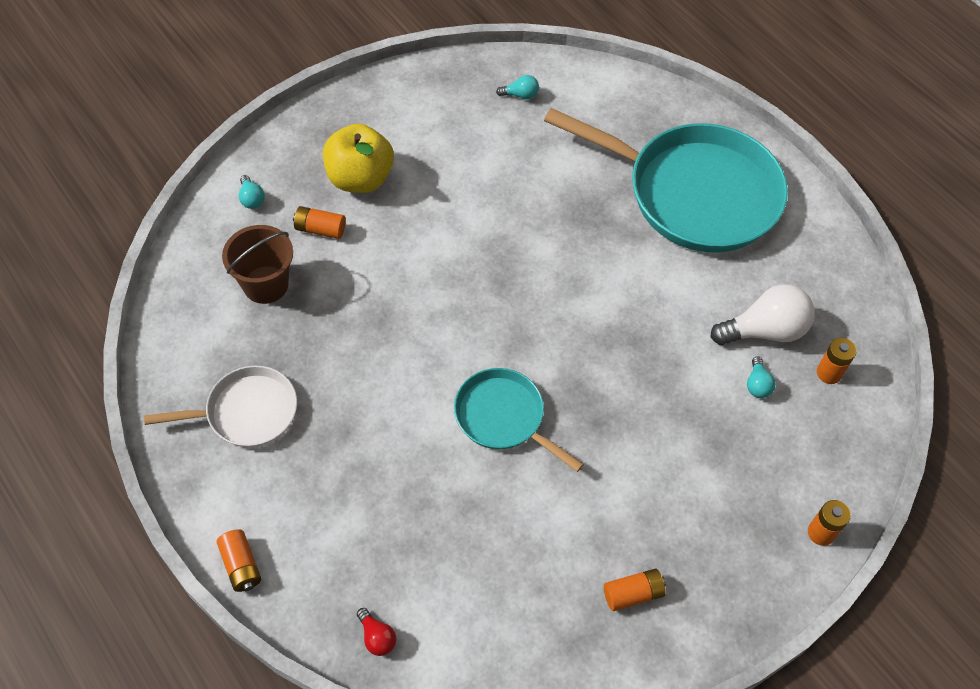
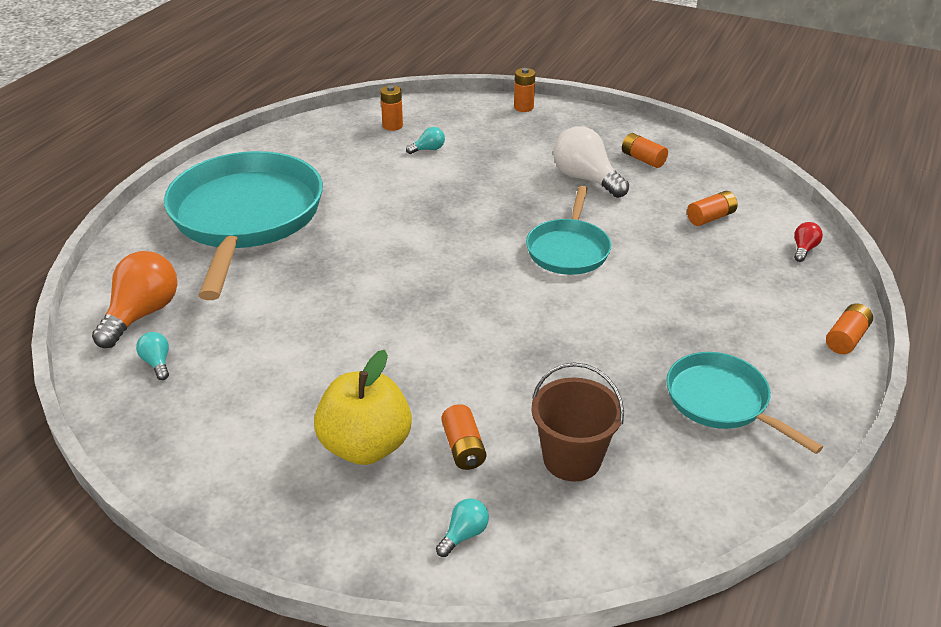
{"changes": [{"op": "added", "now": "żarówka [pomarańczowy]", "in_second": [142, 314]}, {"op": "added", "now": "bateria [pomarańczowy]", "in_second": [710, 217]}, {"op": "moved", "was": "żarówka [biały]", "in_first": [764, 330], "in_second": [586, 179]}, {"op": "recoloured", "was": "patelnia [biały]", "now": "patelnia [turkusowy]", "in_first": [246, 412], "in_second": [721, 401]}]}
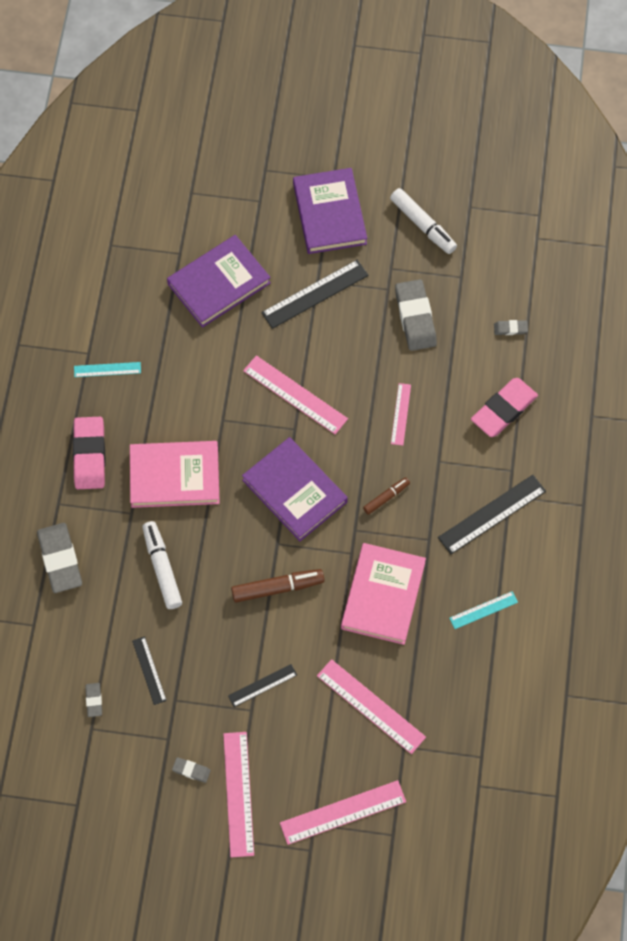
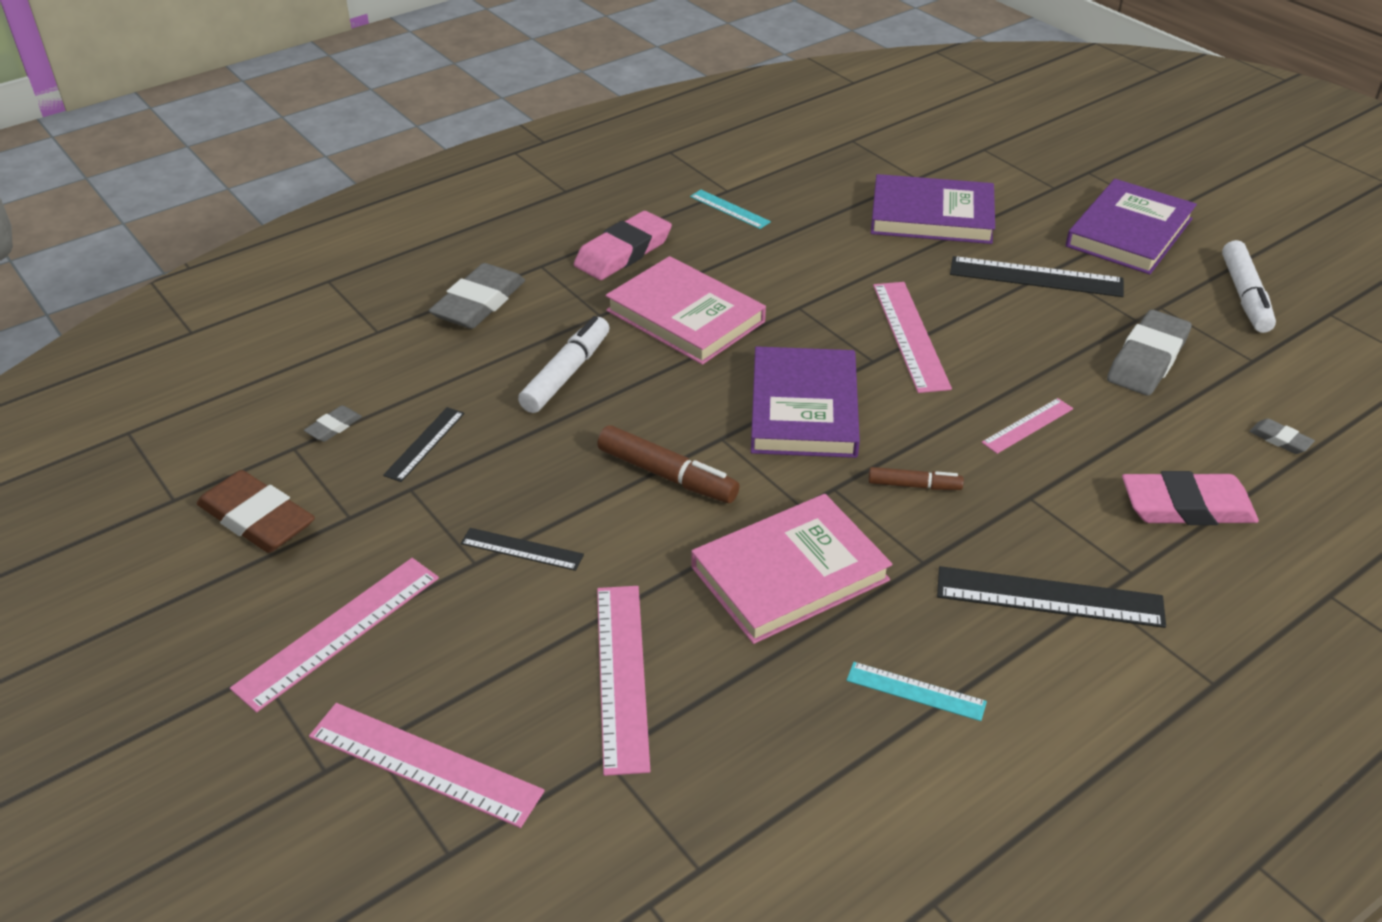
{"changes": [{"op": "removed", "was": "gumka do mazania [szary]", "in_first": [191, 770]}, {"op": "added", "now": "gumka do mazania [brązowy]", "in_second": [257, 518]}]}
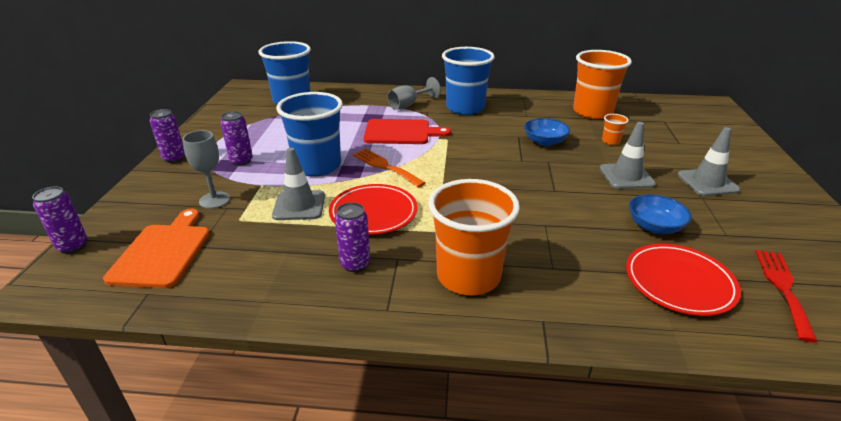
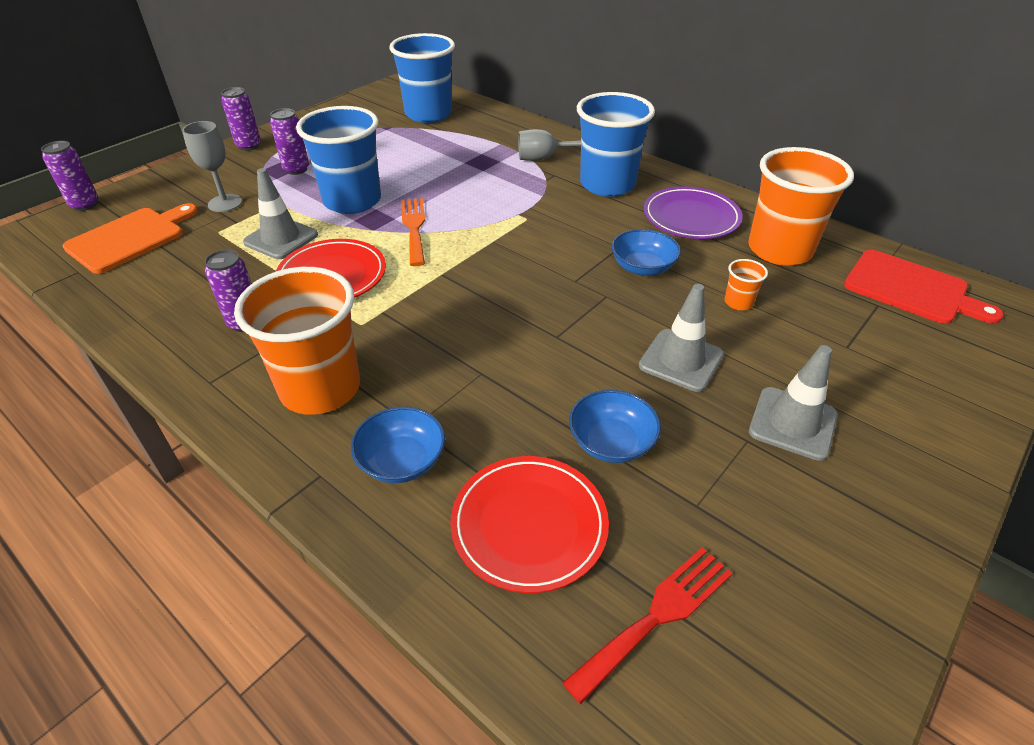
{"changes": [{"op": "added", "now": "miska [niebieski]", "in_second": [402, 461]}, {"op": "added", "now": "talerz [fioletowy]", "in_second": [691, 217]}, {"op": "moved", "was": "deska do krojenia [czerwony]", "in_first": [401, 132], "in_second": [911, 289]}]}
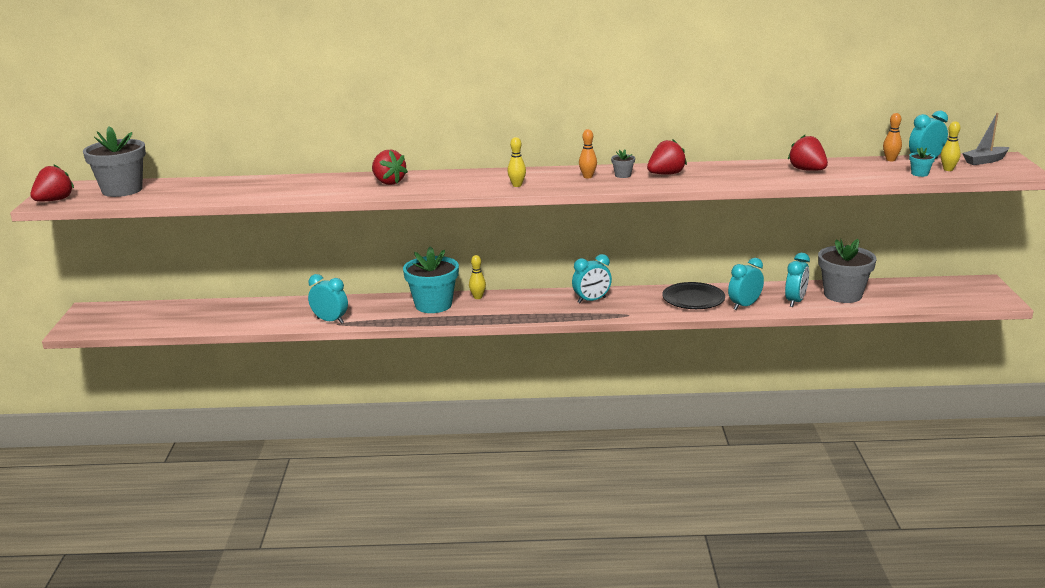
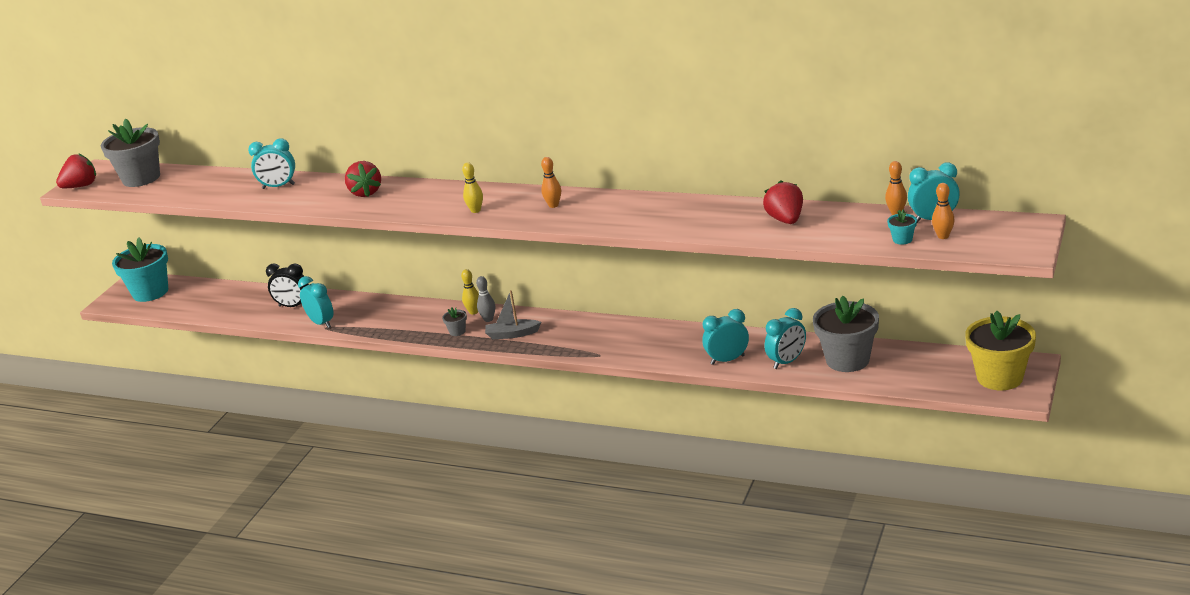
{"changes": [{"op": "removed", "was": "truskawka [czerwony]", "in_first": [666, 174]}, {"op": "removed", "was": "talerz [czarny]", "in_first": [693, 299]}, {"op": "added", "now": "budzik [czarny]", "in_second": [293, 306]}, {"op": "added", "now": "kręgiel [szary]", "in_second": [488, 319]}, {"op": "added", "now": "doniczka [żółty]", "in_second": [999, 377]}, {"op": "moved", "was": "doniczka [turkusowy]", "in_first": [433, 305], "in_second": [150, 292]}, {"op": "moved", "was": "budzik [turkusowy]", "in_first": [591, 300], "in_second": [278, 186]}, {"op": "moved", "was": "doniczka [szary]", "in_first": [623, 175], "in_second": [457, 331]}, {"op": "moved", "was": "łódka [szary]", "in_first": [985, 161], "in_second": [512, 334]}, {"op": "recoloured", "was": "kręgiel [żółty]", "now": "kręgiel [pomarańczowy]", "in_first": [948, 169], "in_second": [943, 236]}]}
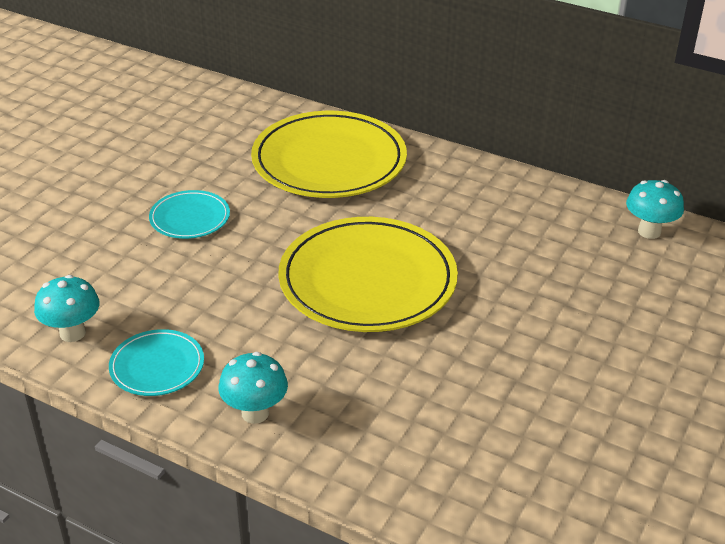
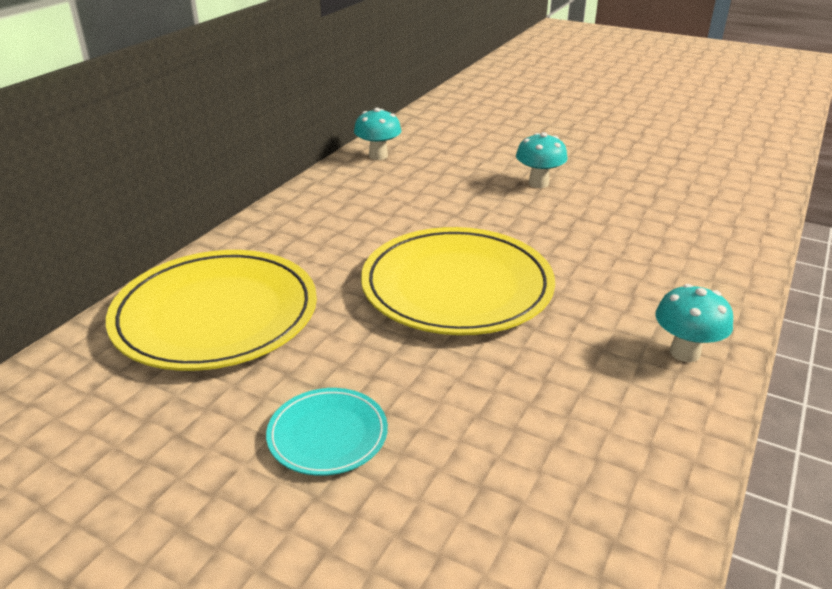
{"changes": [{"op": "removed", "was": "talerz [turkusowy]", "in_first": [157, 366]}, {"op": "moved", "was": "grzyb [turkusowy]", "in_first": [72, 333], "in_second": [538, 183]}]}
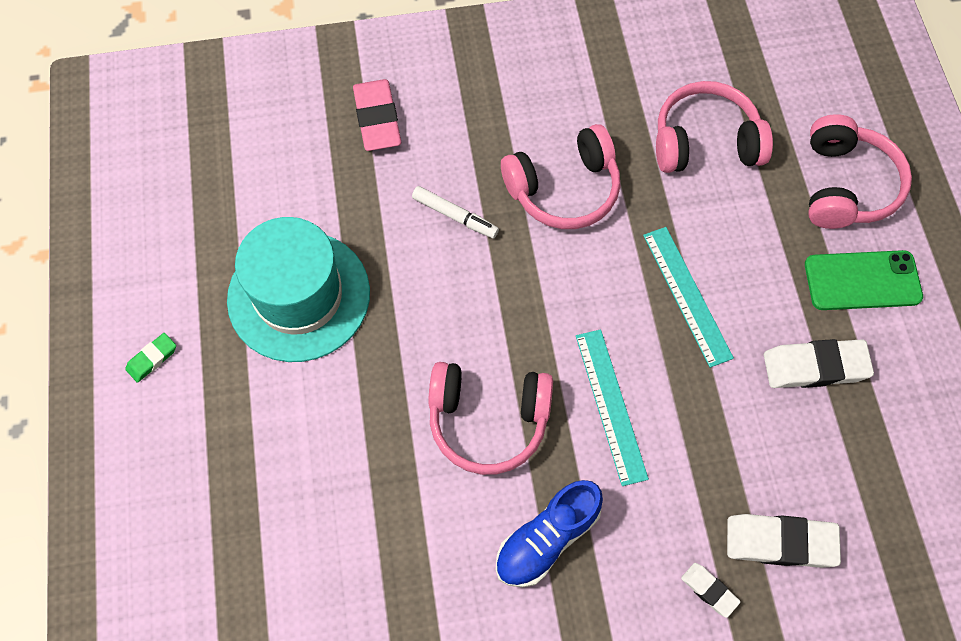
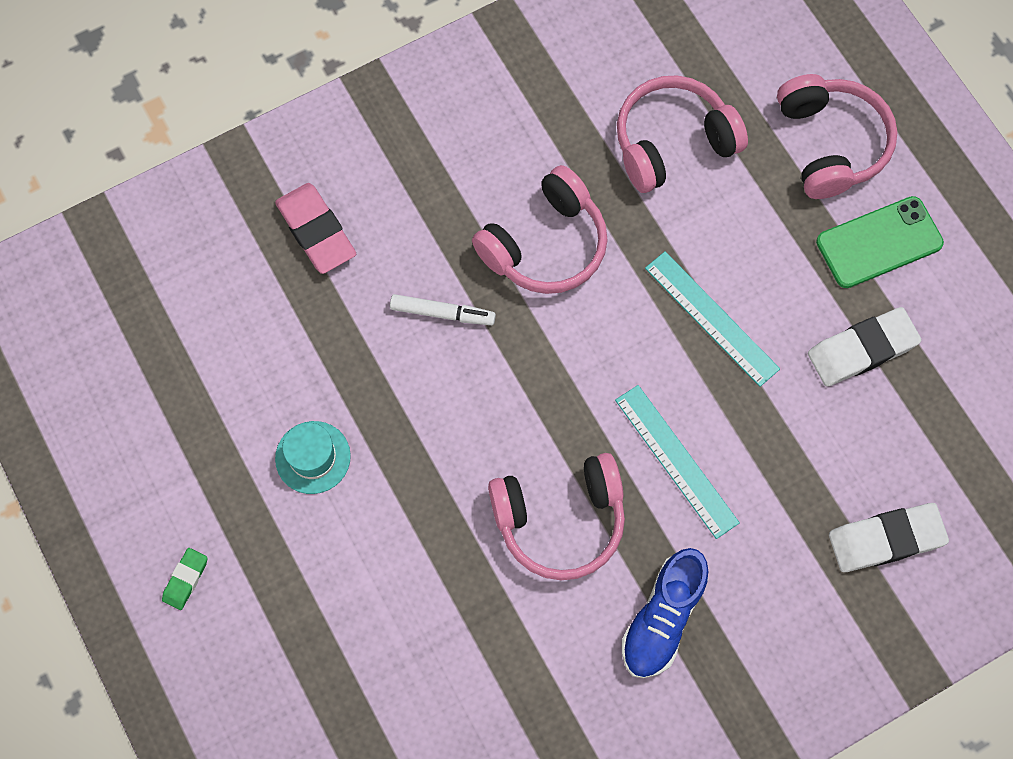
{"changes": [{"op": "removed", "was": "gumka do mazania [biały]", "in_first": [709, 590]}, {"op": "resized", "was": "kapelusz [turkusowy]", "in_first": [299, 296], "in_second": [313, 457], "ratio": 0.48}]}
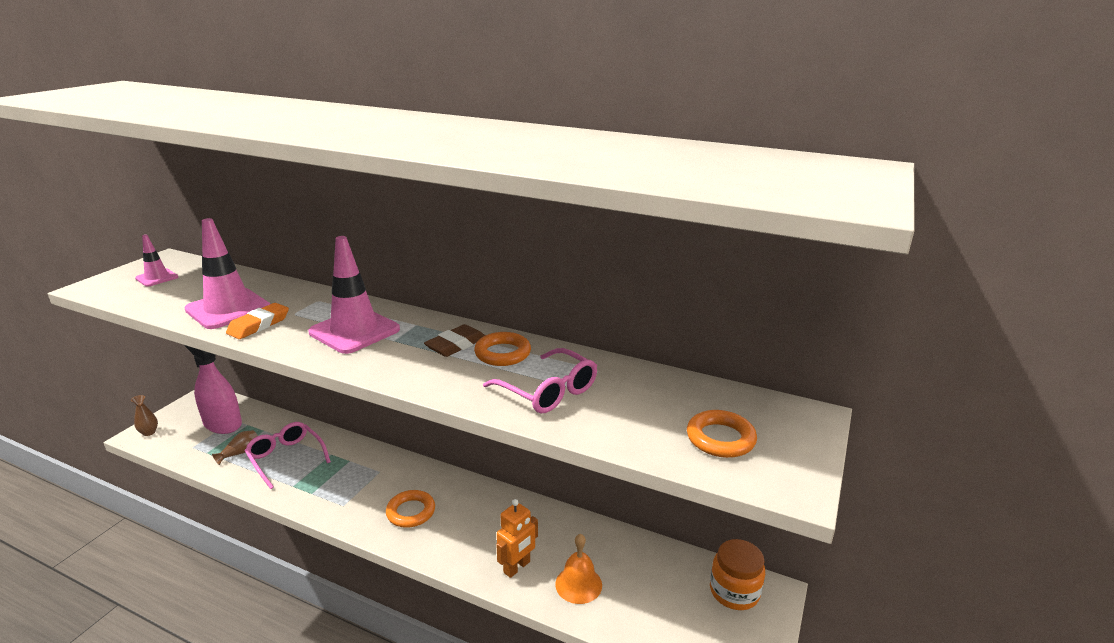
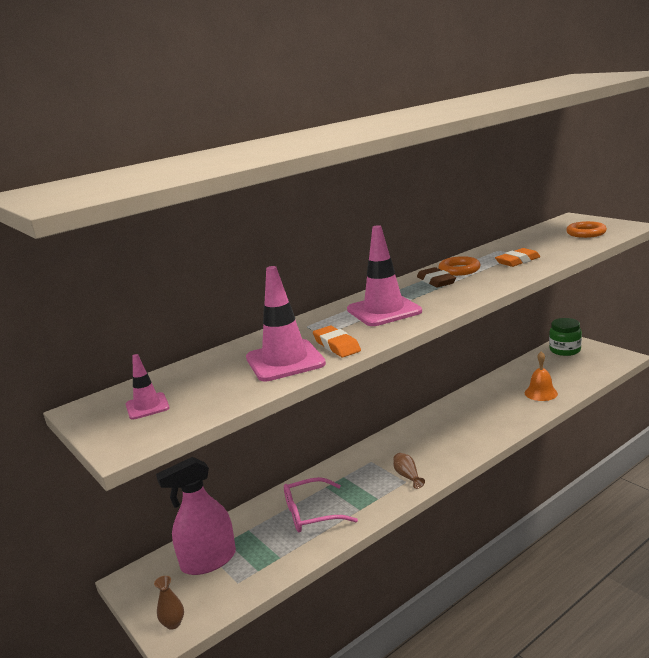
{"changes": [{"op": "removed", "was": "pierścień [pomarańczowy]", "in_first": [411, 512]}, {"op": "removed", "was": "robot [pomarańczowy]", "in_first": [517, 567]}, {"op": "moved", "was": "wazon [brązowy]", "in_first": [240, 453], "in_second": [407, 476]}, {"op": "replaced", "was": "okulary [różowy]", "now": "gumka do mazania [pomarańczowy]", "in_first": [548, 391], "in_second": [517, 261]}, {"op": "recoloured", "was": "słoik [pomarańczowy]", "now": "słoik [zielony]", "in_first": [734, 591], "in_second": [565, 350]}]}
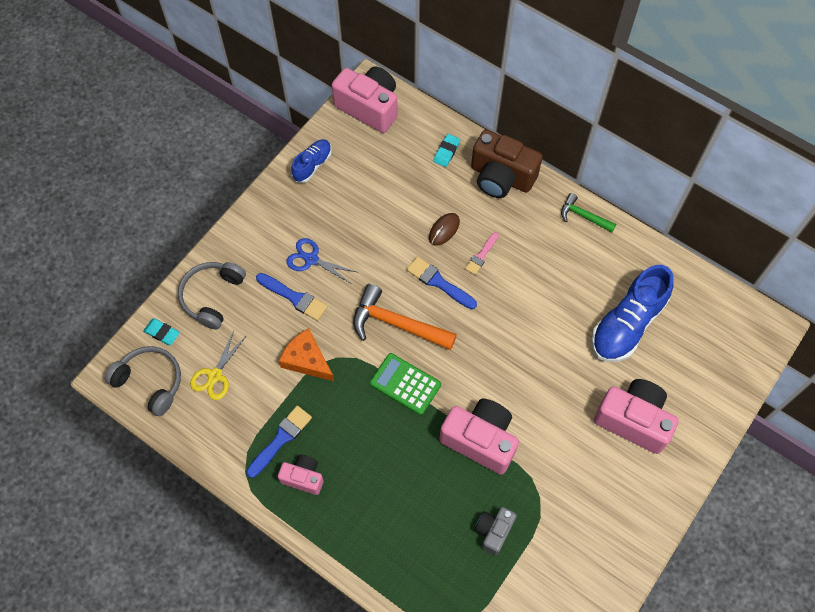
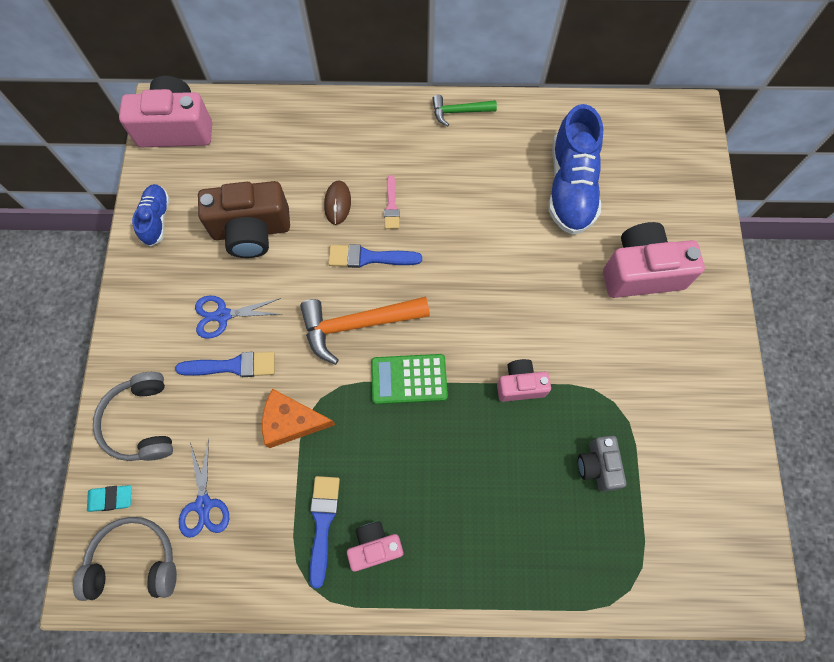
{"changes": [{"op": "removed", "was": "gumka do mazania [turkusowy]", "in_first": [446, 152]}, {"op": "moved", "was": "aparat fotograficzny [brązowy]", "in_first": [501, 177], "in_second": [251, 230]}, {"op": "recoloured", "was": "nożyczki [żółty]", "now": "nożyczki [niebieski]", "in_first": [215, 375], "in_second": [204, 504]}, {"op": "resized", "was": "aparat fotograficzny [różowy]", "in_first": [480, 440], "in_second": [520, 385], "ratio": 0.56}]}
